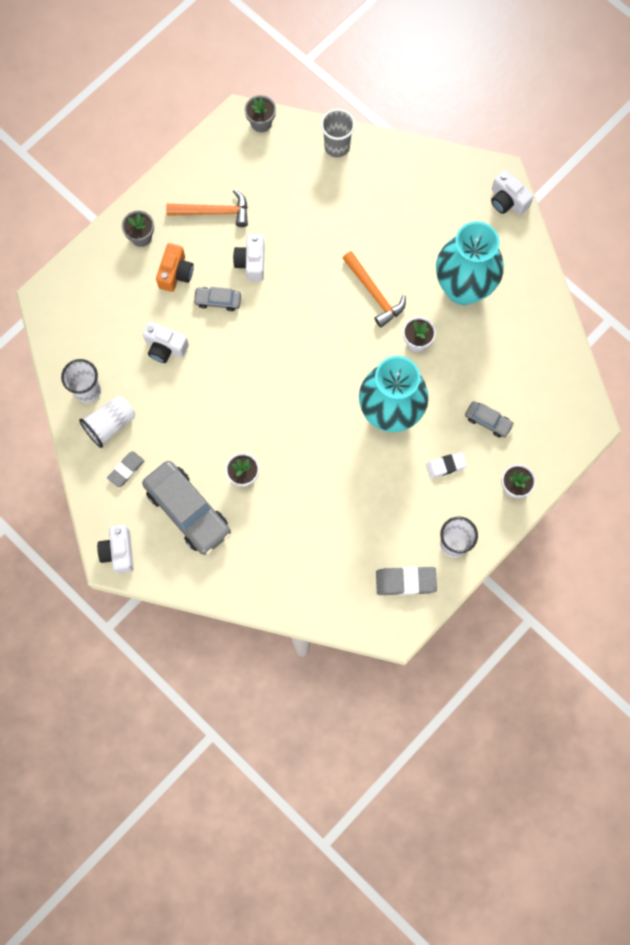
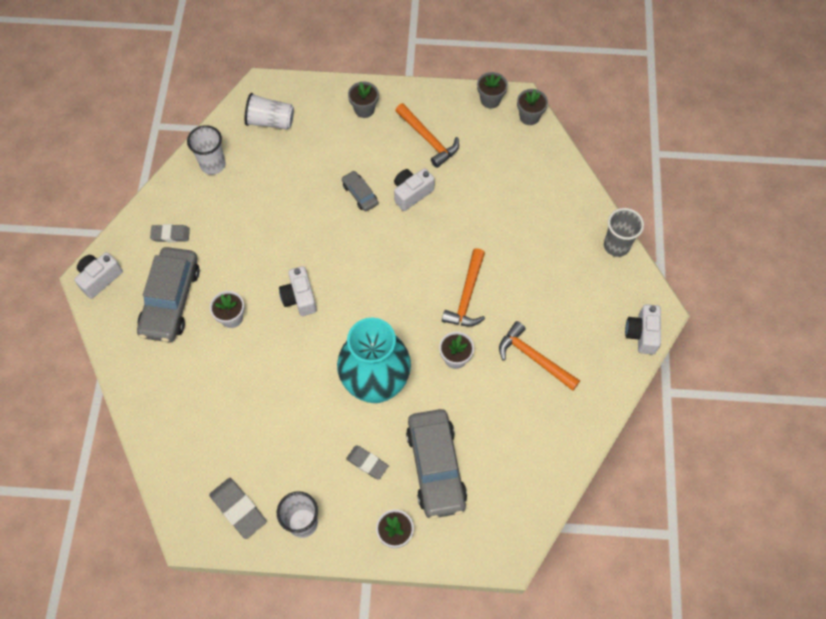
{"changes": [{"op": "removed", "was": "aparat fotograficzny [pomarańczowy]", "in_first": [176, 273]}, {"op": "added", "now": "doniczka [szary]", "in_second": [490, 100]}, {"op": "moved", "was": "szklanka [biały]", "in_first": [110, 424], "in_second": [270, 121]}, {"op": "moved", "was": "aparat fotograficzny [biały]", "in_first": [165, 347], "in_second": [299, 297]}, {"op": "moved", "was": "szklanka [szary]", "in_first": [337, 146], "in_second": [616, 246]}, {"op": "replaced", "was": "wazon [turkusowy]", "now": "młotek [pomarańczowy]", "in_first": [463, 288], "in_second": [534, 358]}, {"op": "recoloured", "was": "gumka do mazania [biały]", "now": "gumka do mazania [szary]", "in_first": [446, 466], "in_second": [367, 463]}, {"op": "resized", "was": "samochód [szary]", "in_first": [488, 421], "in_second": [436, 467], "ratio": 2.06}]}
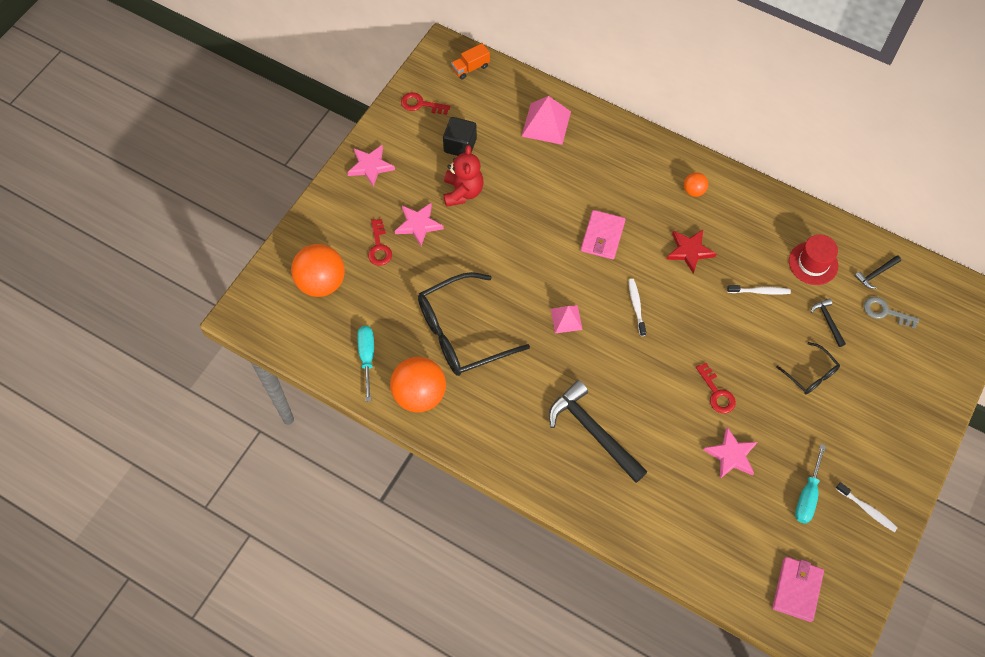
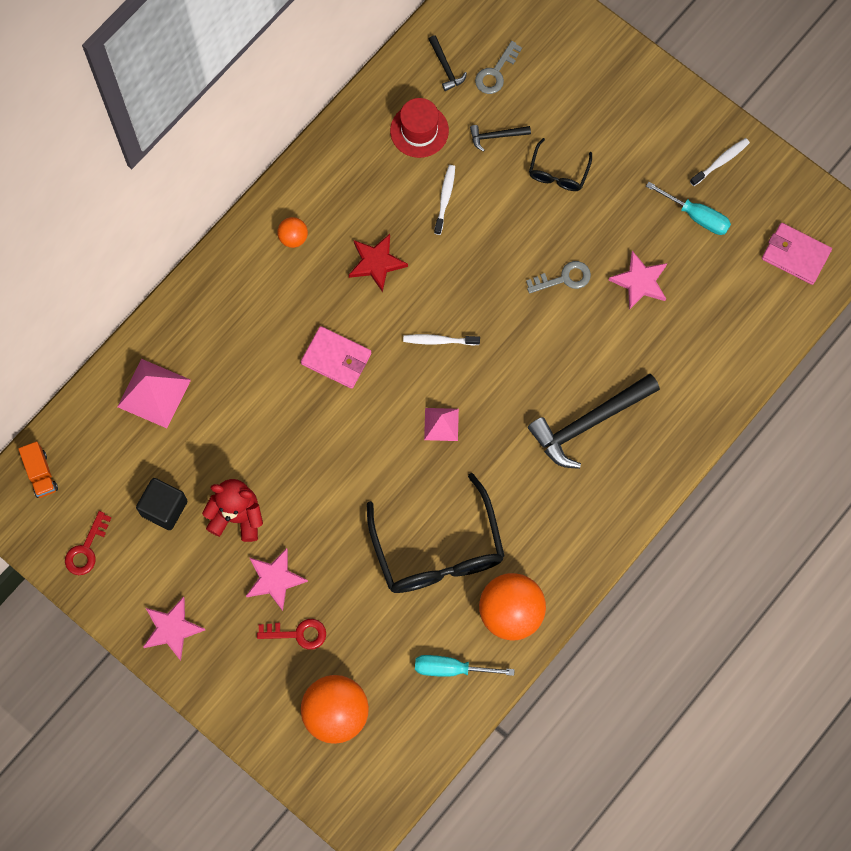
{"changes": [{"op": "recoloured", "was": "klucz [czerwony]", "now": "klucz [szary]", "in_first": [716, 393], "in_second": [564, 278]}, {"op": "turned", "was": "okulary [czarny]", "in_first": [811, 374], "in_second": [558, 173], "clockwise": 135}]}
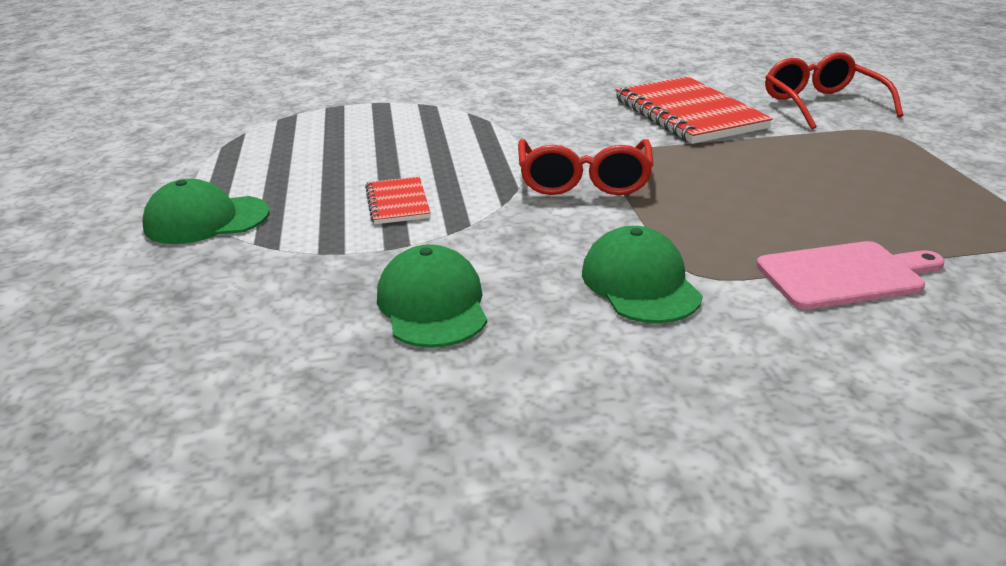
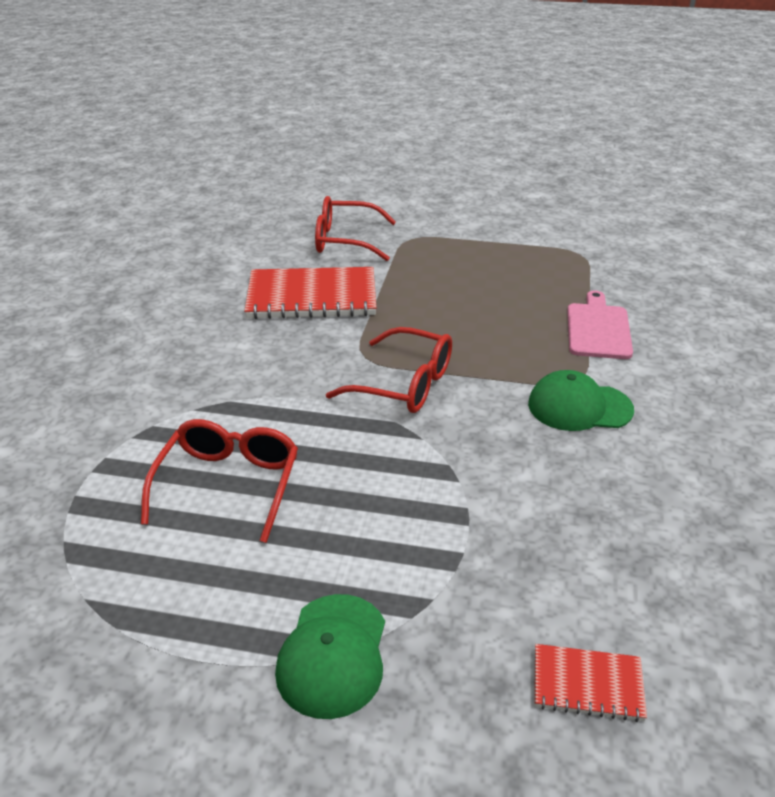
{"changes": [{"op": "removed", "was": "czapka [zielony]", "in_first": [432, 304]}, {"op": "added", "now": "okulary [czerwony]", "in_second": [228, 484]}, {"op": "moved", "was": "zeszyt [czerwony]", "in_first": [397, 203], "in_second": [587, 684]}]}
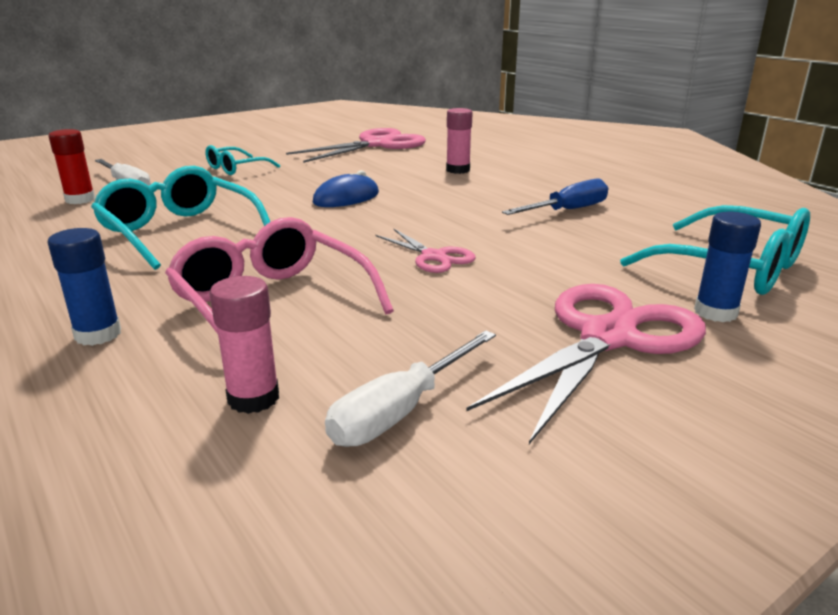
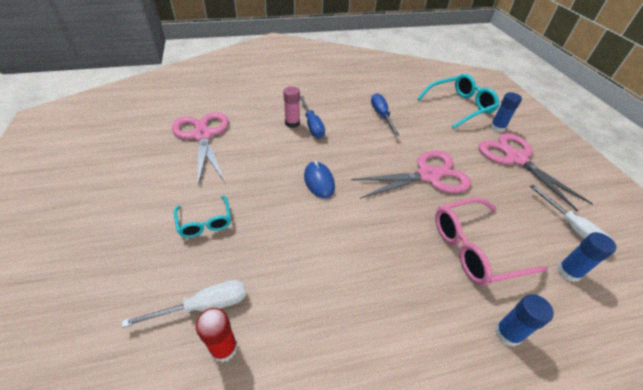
{"changes": [{"op": "removed", "was": "okulary [turkusowy]", "in_first": [178, 231]}, {"op": "added", "now": "śrubokręt [niebieski]", "in_second": [312, 125]}, {"op": "recoloured", "was": "klej w sztyfcie [różowy]", "now": "klej w sztyfcie [niebieski]", "in_first": [253, 398], "in_second": [568, 272]}, {"op": "resized", "was": "nożyczki [różowy]", "in_first": [434, 257], "in_second": [428, 175], "ratio": 1.91}]}
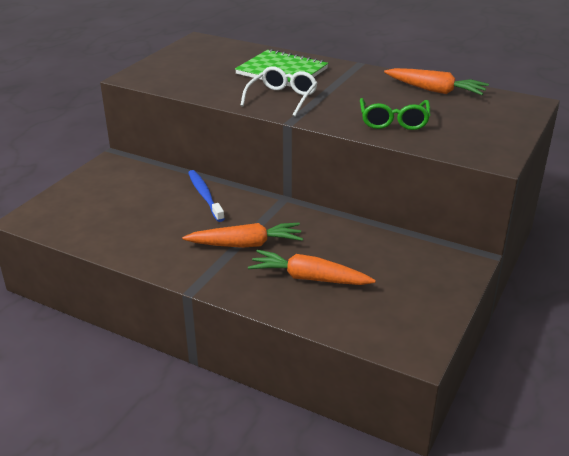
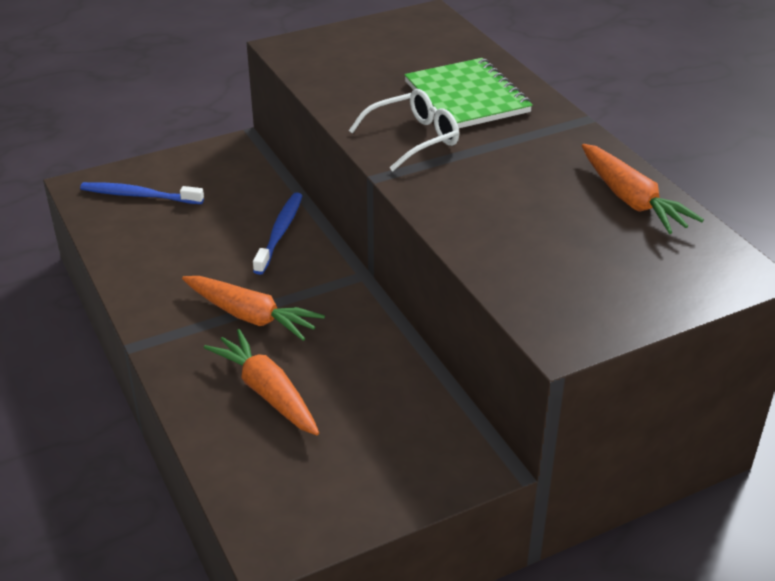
{"changes": [{"op": "removed", "was": "okulary [zielony]", "in_first": [393, 121]}, {"op": "added", "now": "szczoteczka do zębów [niebieski]", "in_second": [139, 195]}]}
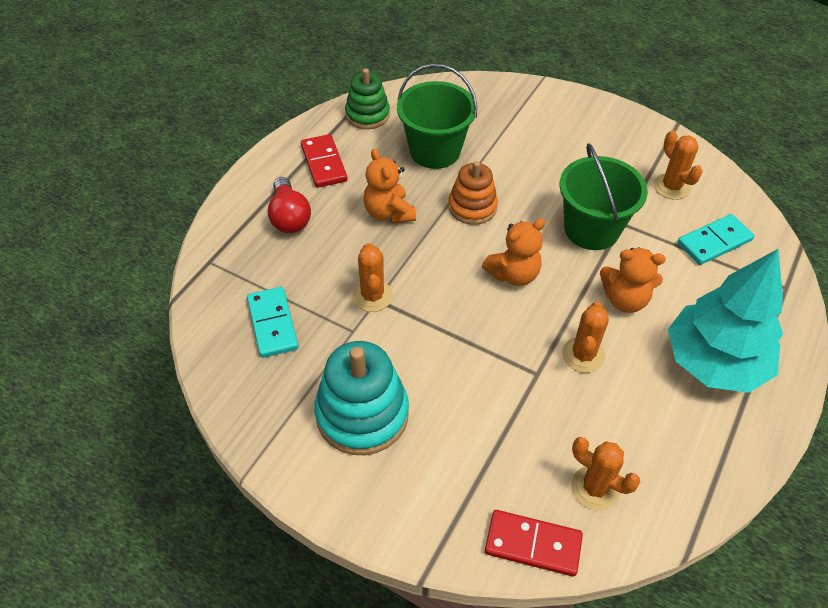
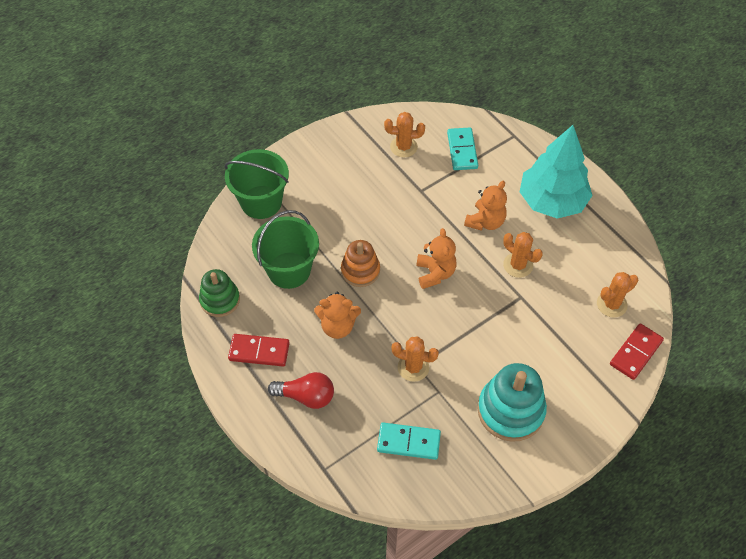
{"changes": [{"op": "moved", "was": "wiadro [zielony]", "in_first": [591, 229], "in_second": [261, 202]}]}
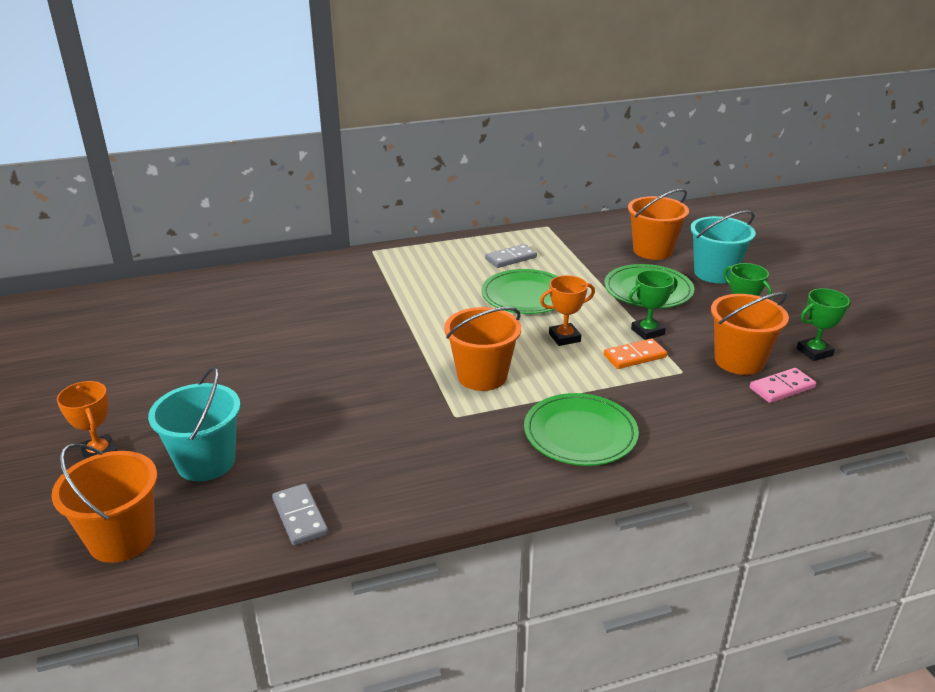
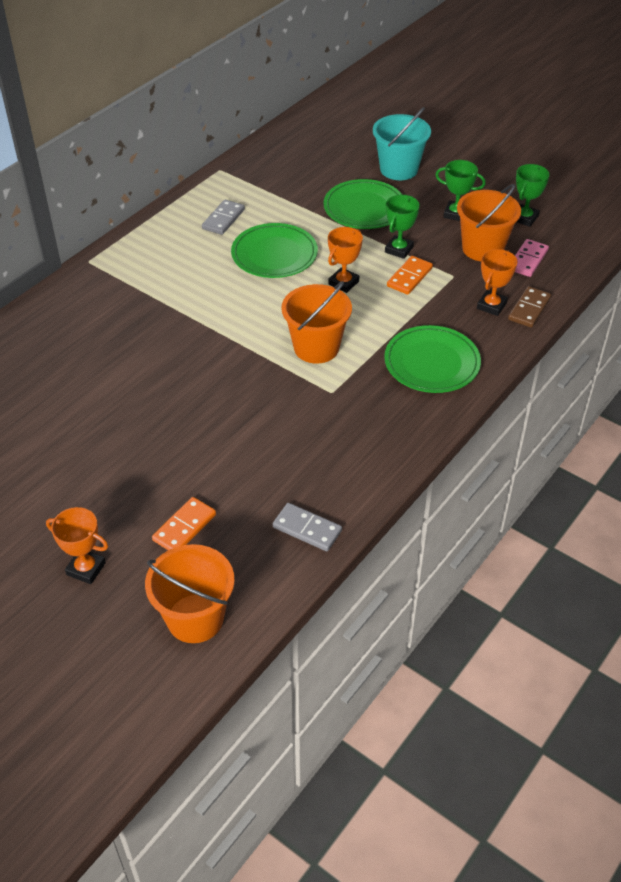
{"changes": [{"op": "removed", "was": "wiadro [pomarańczowy]", "in_first": [652, 250]}, {"op": "added", "now": "puchar [pomarańczowy]", "in_second": [491, 306]}, {"op": "added", "now": "kostka domina [brązowy]", "in_second": [529, 309]}, {"op": "replaced", "was": "wiadro [turkusowy]", "now": "kostka domina [pomarańczowy]", "in_first": [206, 462], "in_second": [184, 527]}]}
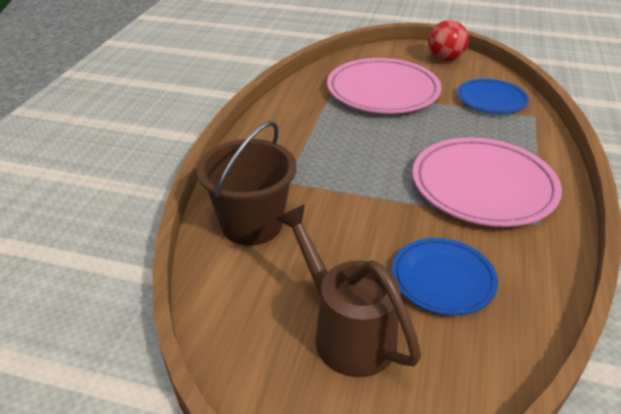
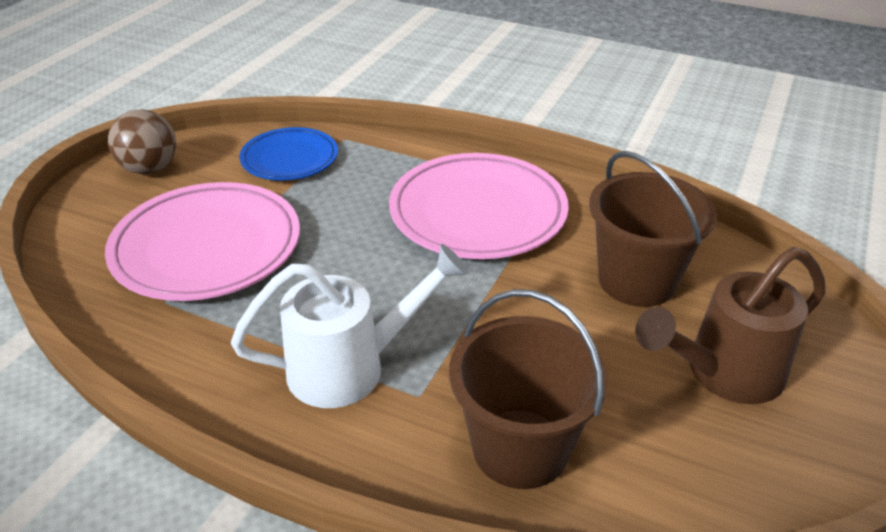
{"changes": [{"op": "added", "now": "konewka [biały]", "in_second": [350, 367]}, {"op": "replaced", "was": "talerz [niebieski]", "now": "wiadro [brązowy]", "in_first": [443, 279], "in_second": [637, 280]}, {"op": "recoloured", "was": "piłka [czerwony]", "now": "piłka [brązowy]", "in_first": [445, 59], "in_second": [150, 169]}]}
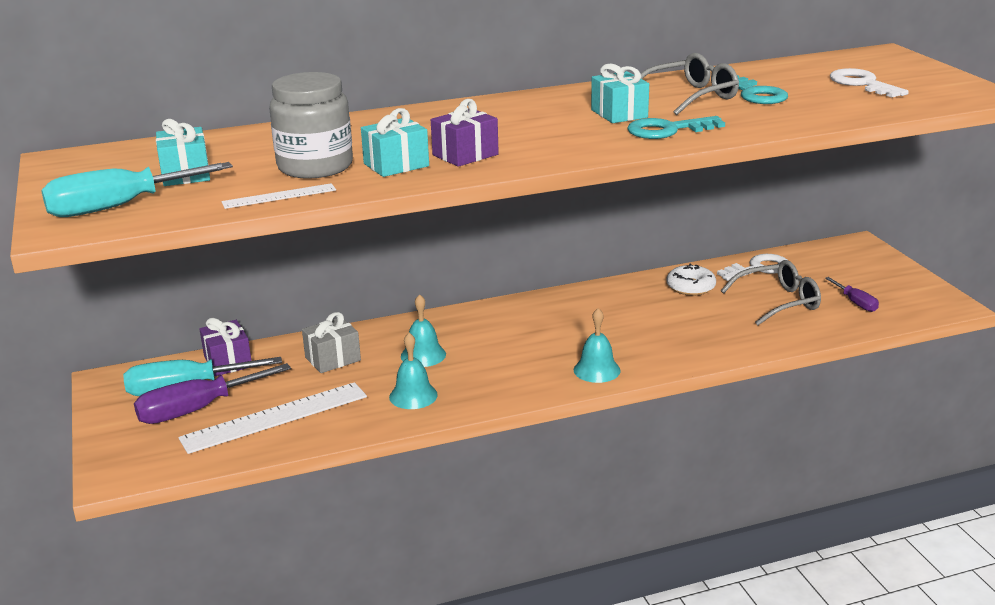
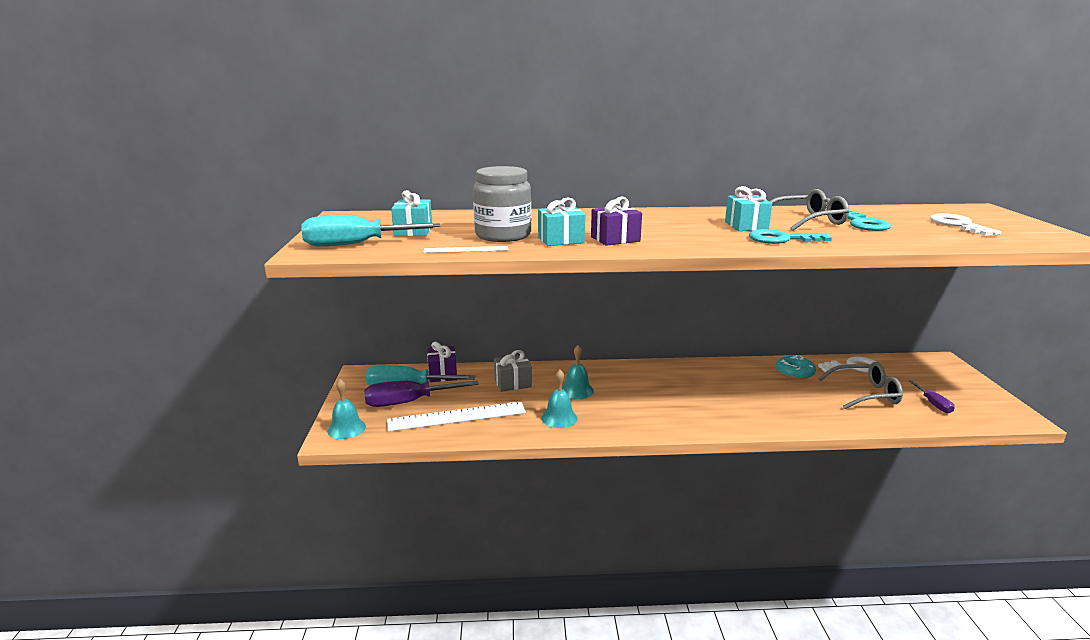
{"changes": [{"op": "moved", "was": "dzwonek [turkusowy]", "in_first": [597, 370], "in_second": [346, 428]}, {"op": "recoloured", "was": "donut [biały]", "now": "donut [turkusowy]", "in_first": [690, 287], "in_second": [794, 372]}]}
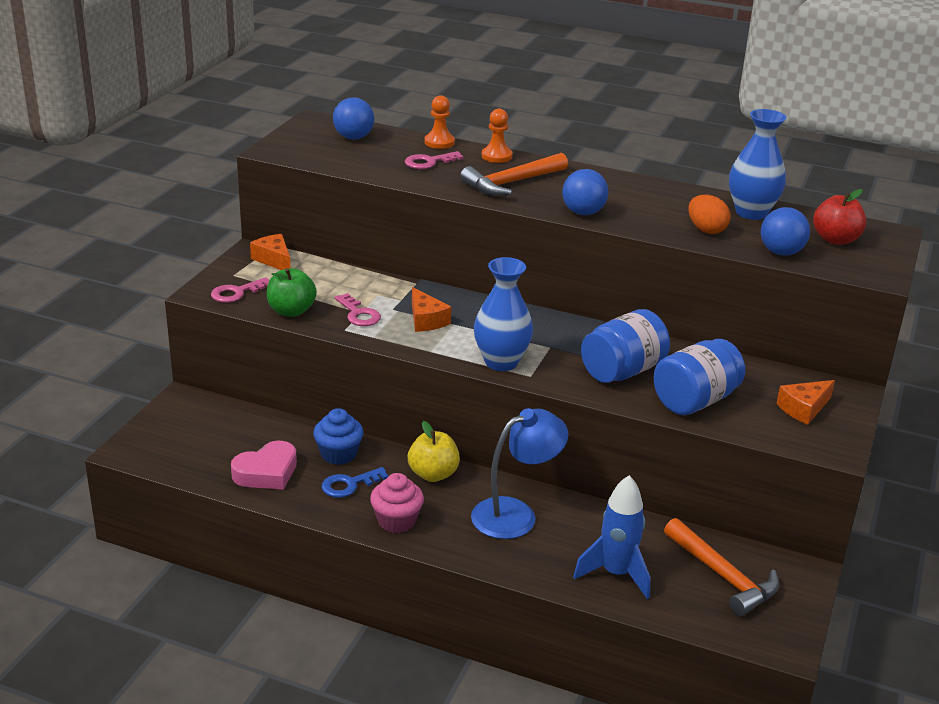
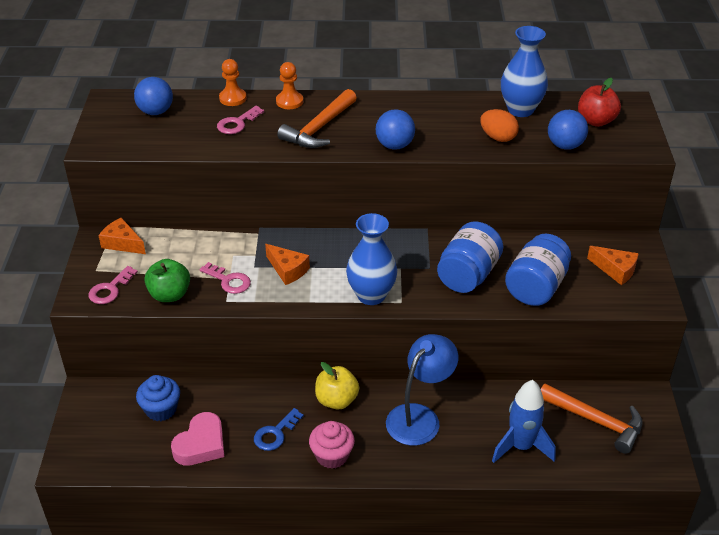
{"changes": [{"op": "moved", "was": "muffinka [niebieski]", "in_first": [338, 454], "in_second": [161, 409]}, {"op": "turned", "was": "ser [pomarańczowy]", "in_first": [804, 409], "in_second": [615, 270], "clockwise": -90}]}
